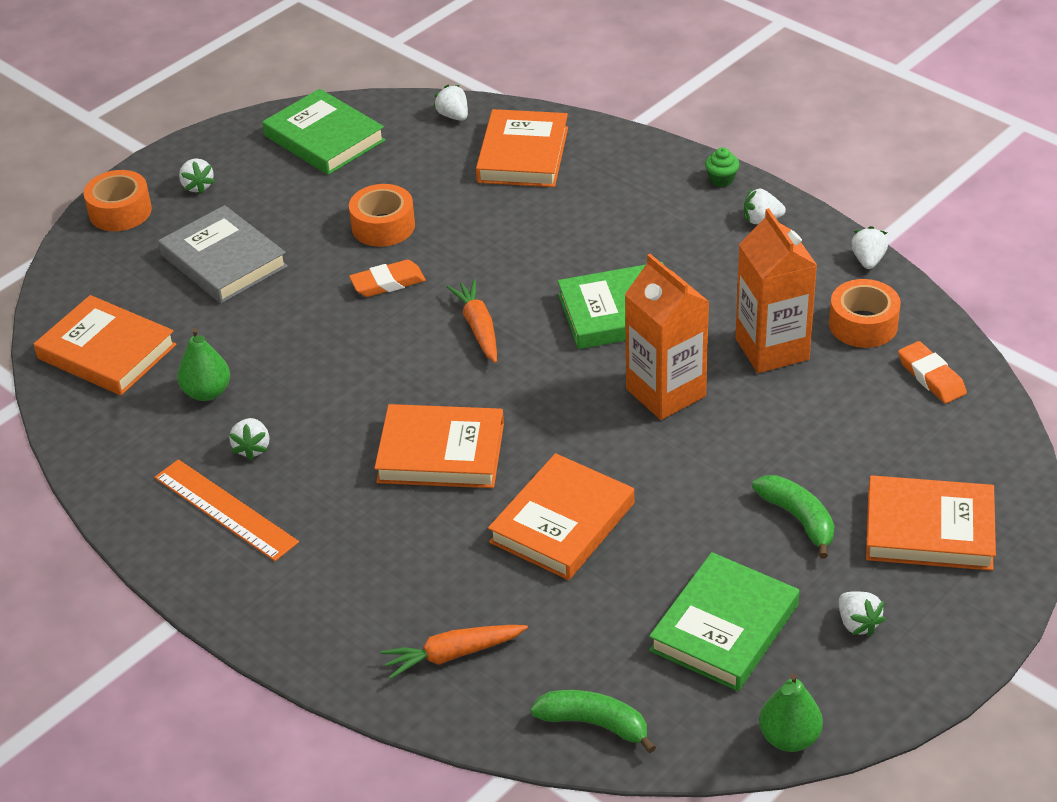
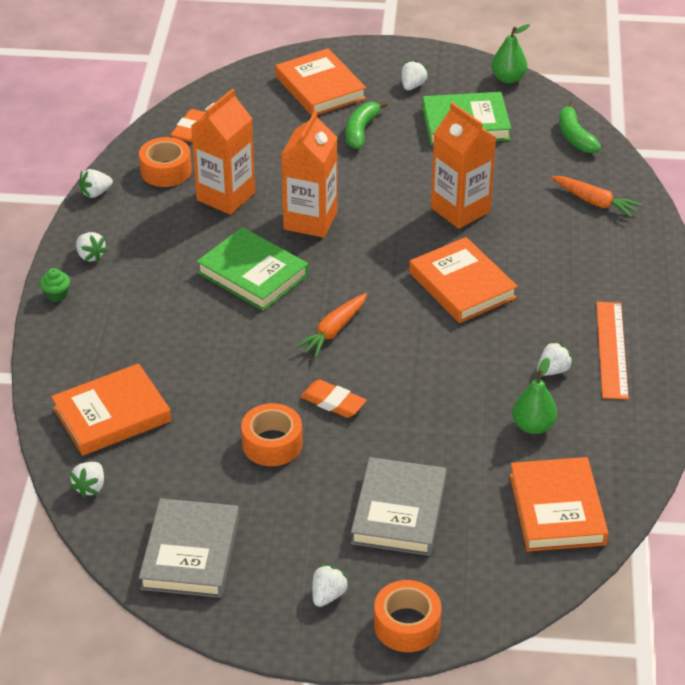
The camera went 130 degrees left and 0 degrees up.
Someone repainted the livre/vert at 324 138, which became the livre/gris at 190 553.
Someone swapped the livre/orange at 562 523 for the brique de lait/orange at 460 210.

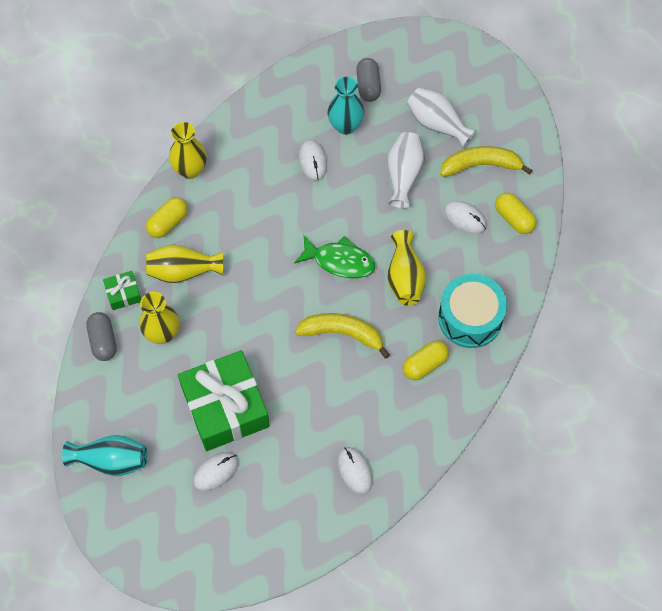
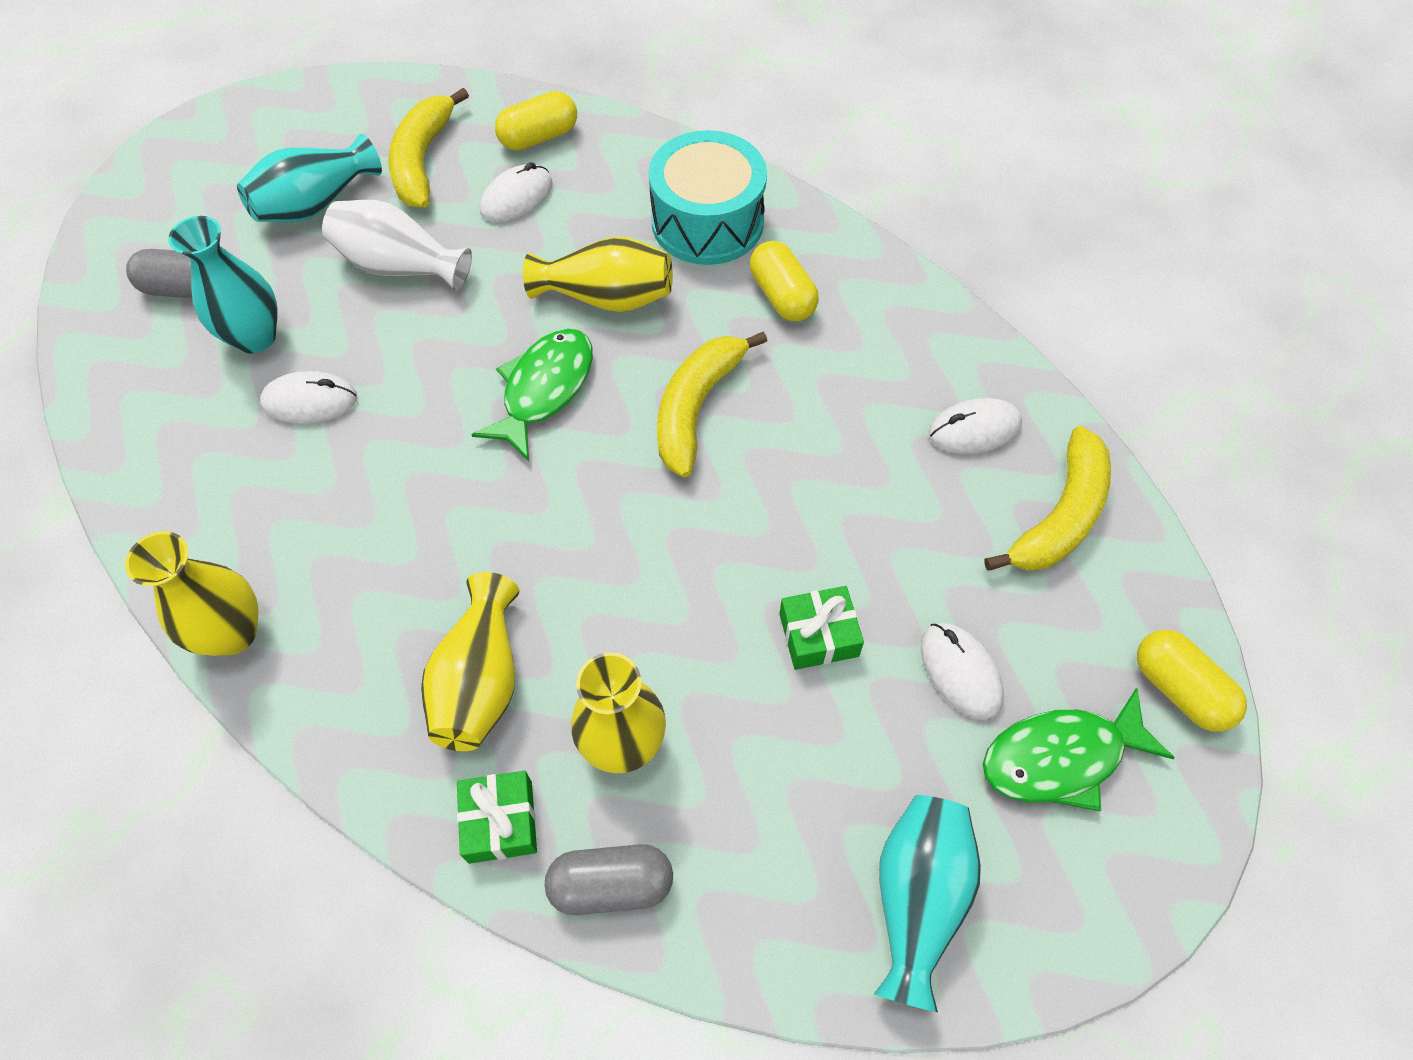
The camera went 80 degrees left and 5 degrees down.
Someone repainted the vase/blanc at 437 124, which became the vase/turquoise at 315 203.
Someone scaled the cadeau/vert at 225 407 by 0.43.
Someone put down the poisson/vert at 1061 758.
Someone put down the banane/jaune at 1060 516.
Someone carried the gélule/jaune from 168 223 to 1179 689.

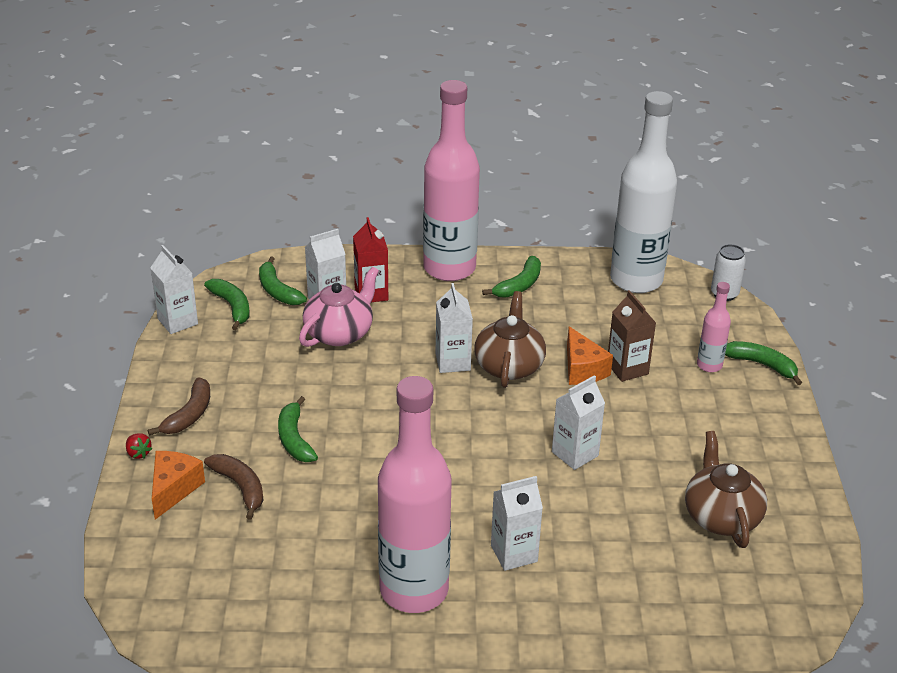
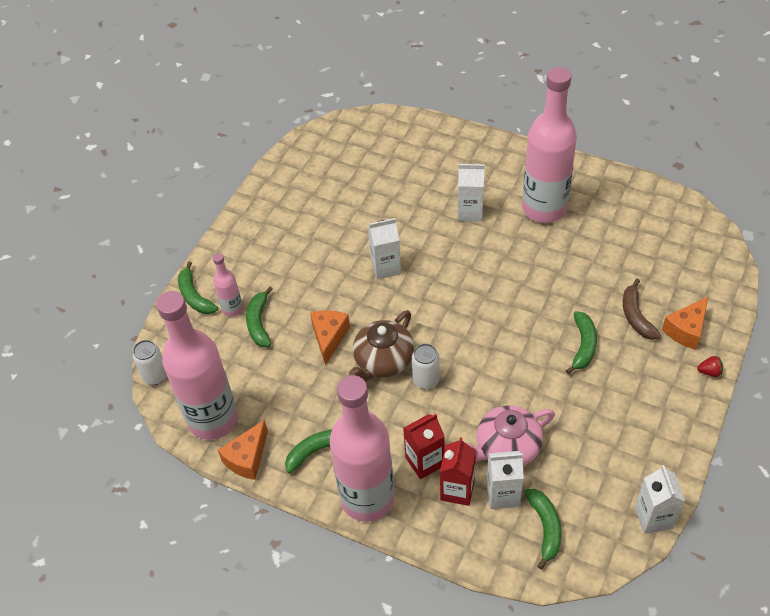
The camera went 150 degrees left and 15 degrees up.
Someone repainted the bouteille/blanc at 636 280, which became the bouteille/rose at 213 419.
Someone put down the fromage/orange at 247 458.
Someone carried the banane/vert from 232 307 to 259 323.
Someone put down the brique de lait/rouge at 424 461.
Someone swapped the brique de lait/blanc at 453 362 for the canette/blanc at 426 380.
Someone rotated the fraise/rouge at 138 453 by 105 degrees clockwise.
Someone took away the banane/marron at 189 415.
Someone took away the brique de lait/marron at 627 369.
Someone took away the théière/marron at 721 516.

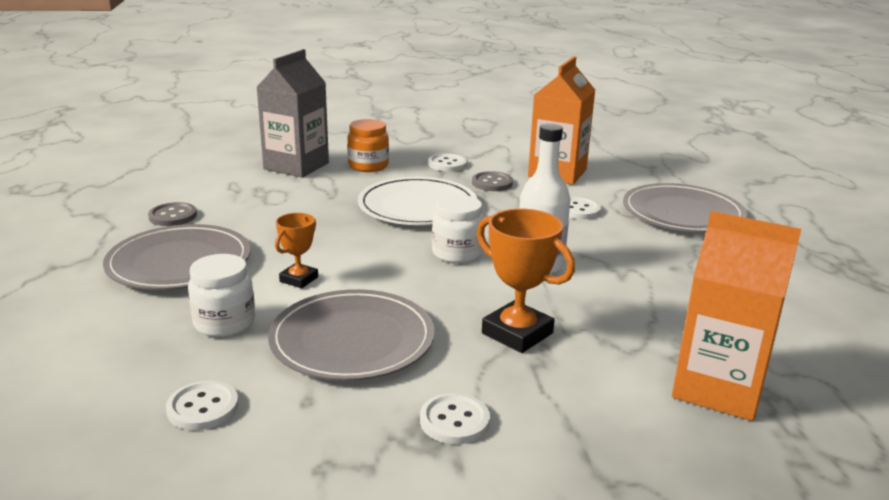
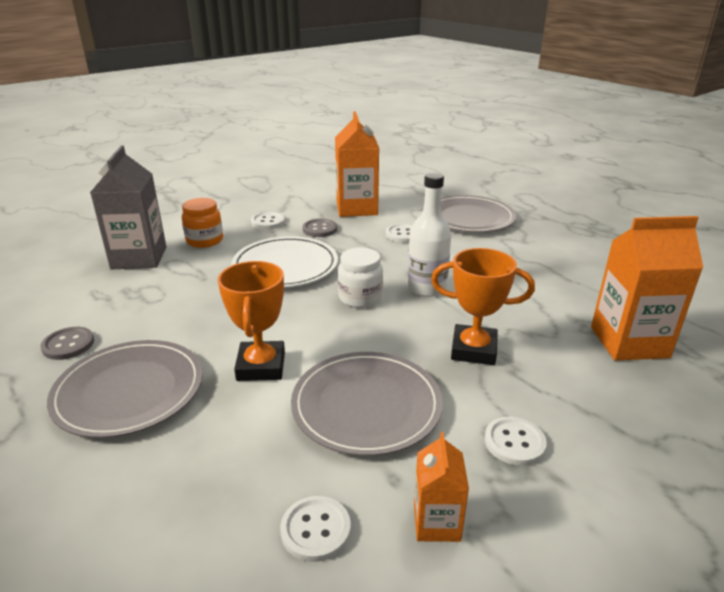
The camera went 30 degrees left and 5 degrees up.
Someone scaled the trophée/orange at 299 279 by 1.68.
Someone put down the brique de lait/orange at 436 522.
Someone took away the bocal/blanc at 224 323.

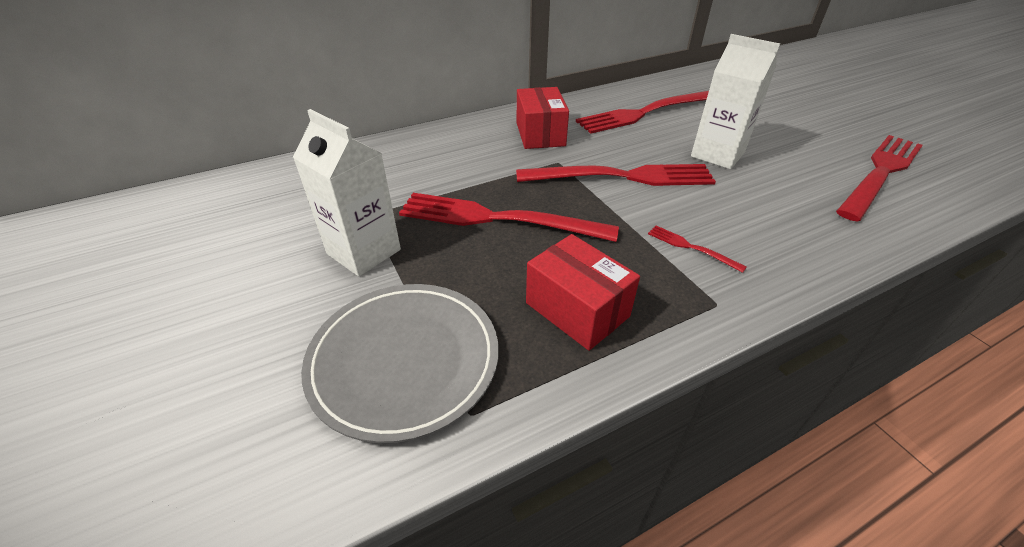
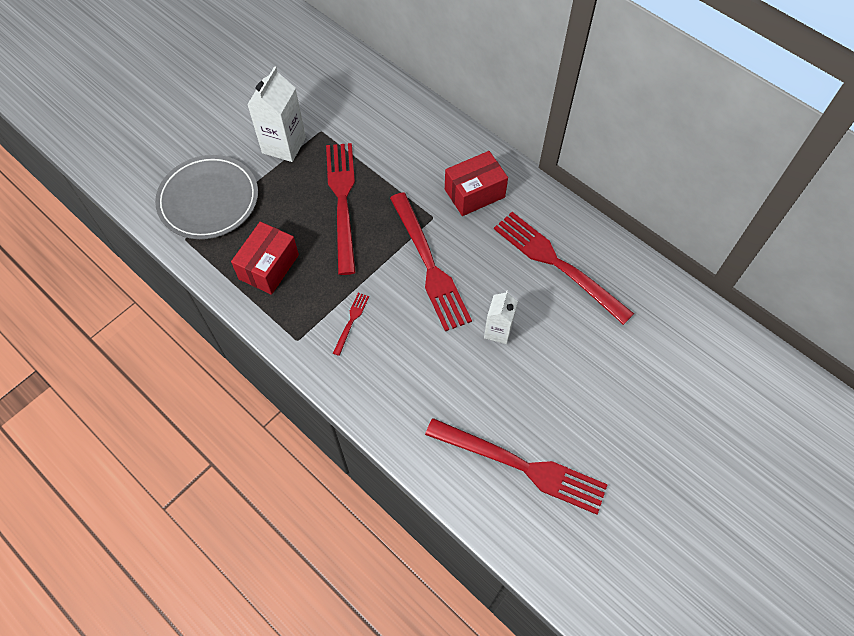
The camera went 70 degrees right and 20 degrees up.
Someone scaled the brique de lait/blanc at 717 154 by 0.62.

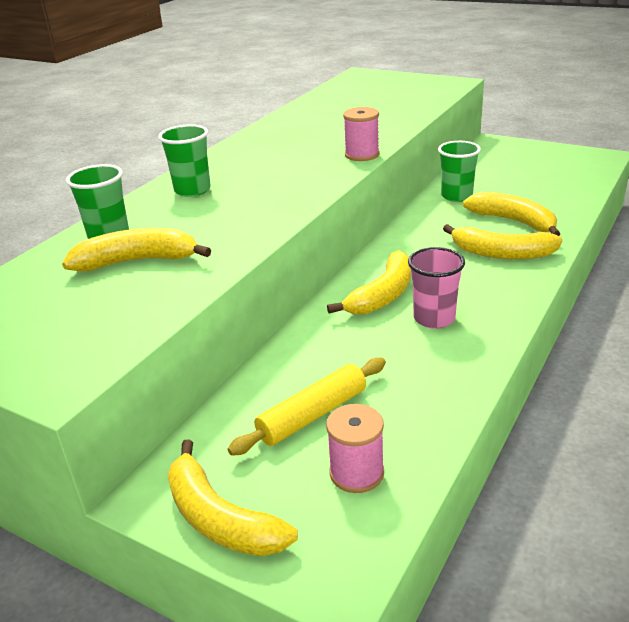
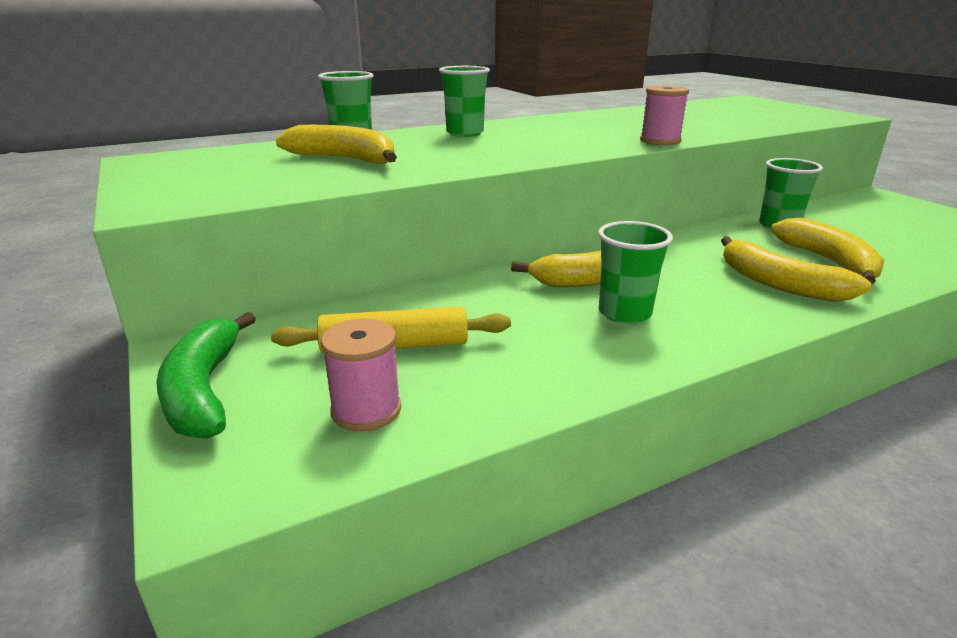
The camera went 30 degrees right and 5 degrees down.
Someone repainted the banane/jaune at 220 518, which became the banane/vert at 204 390.
Someone repainted the gobelet/rose at 434 318, which became the gobelet/vert at 624 313.

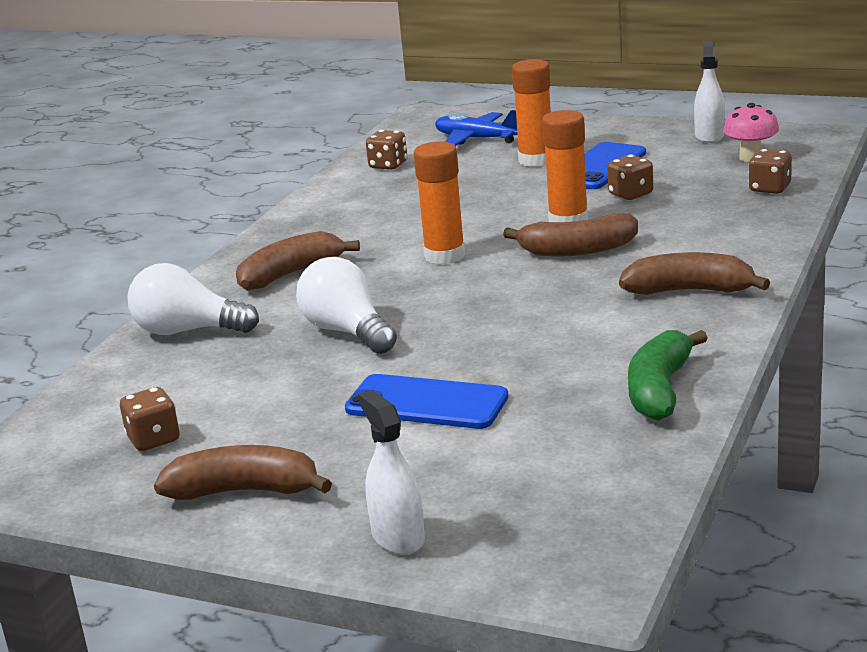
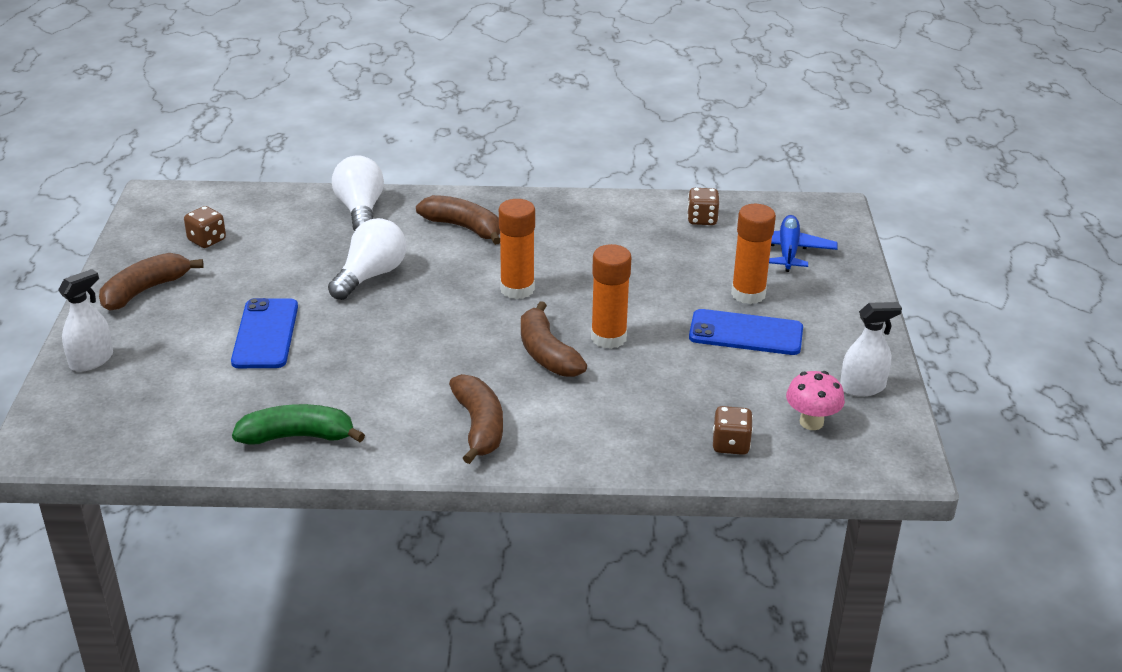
The camera went 65 degrees right and 10 degrees up.
Someone rotated the banane/marron at 245 491 by 120 degrees counterclockwise.
Someone took away the dé/marron at 630 194.

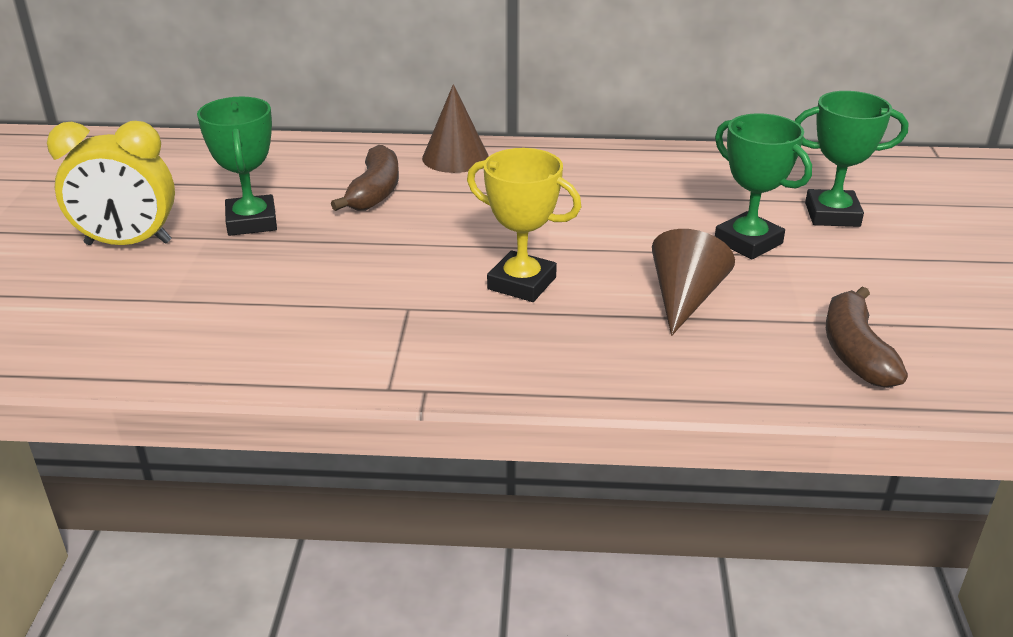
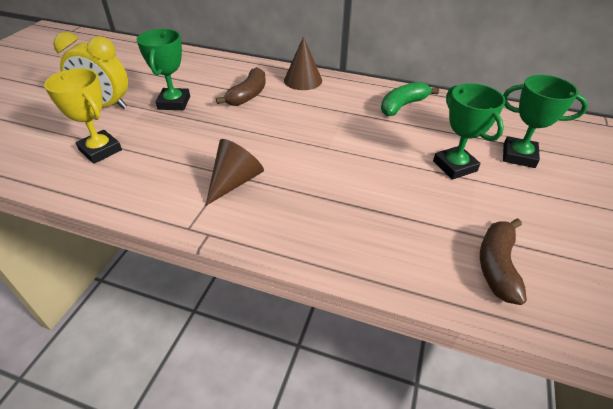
The camera went 15 degrees right and 10 degrees up.
Someone carried the trophée/jaune from 522 283 to 100 150.
Someone carried the cône/marron from 685 298 to 235 181.
Someone put down the banane/vert at 403 105.

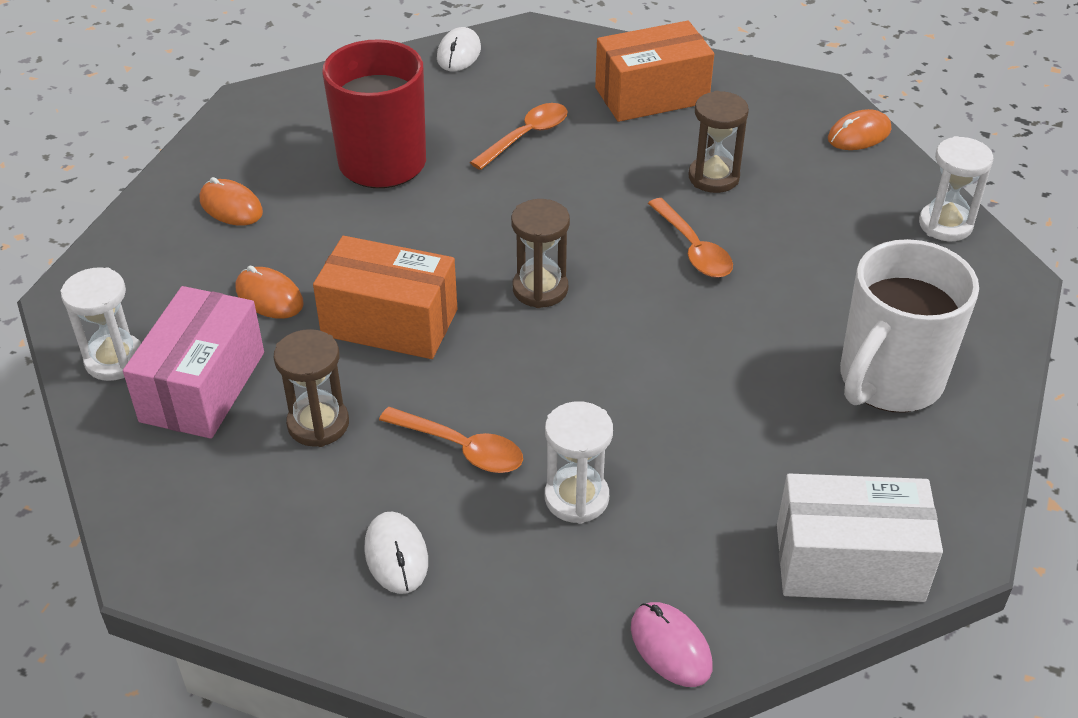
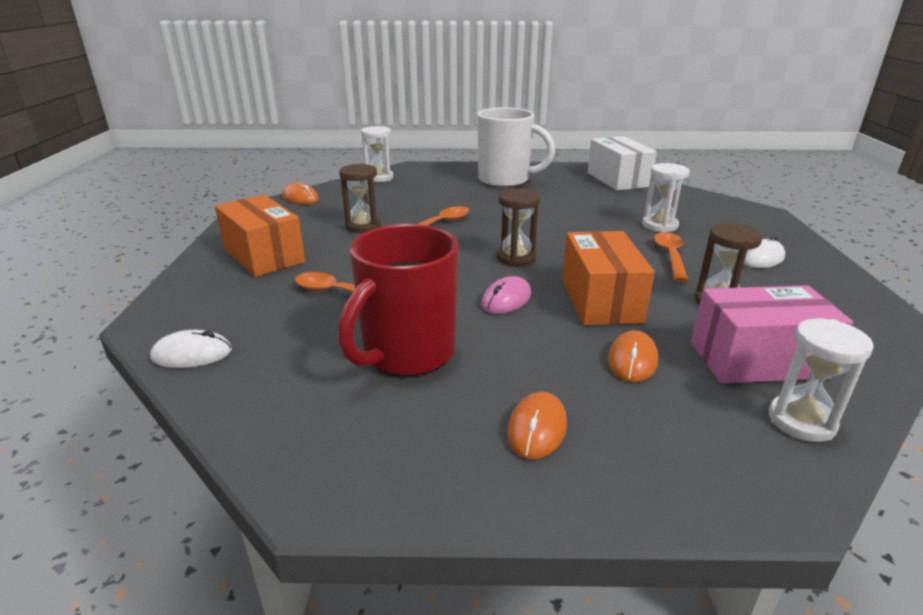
The camera went 110 degrees left and 15 degrees down.
Someone carried the souris/rose from 670 647 to 506 299.

